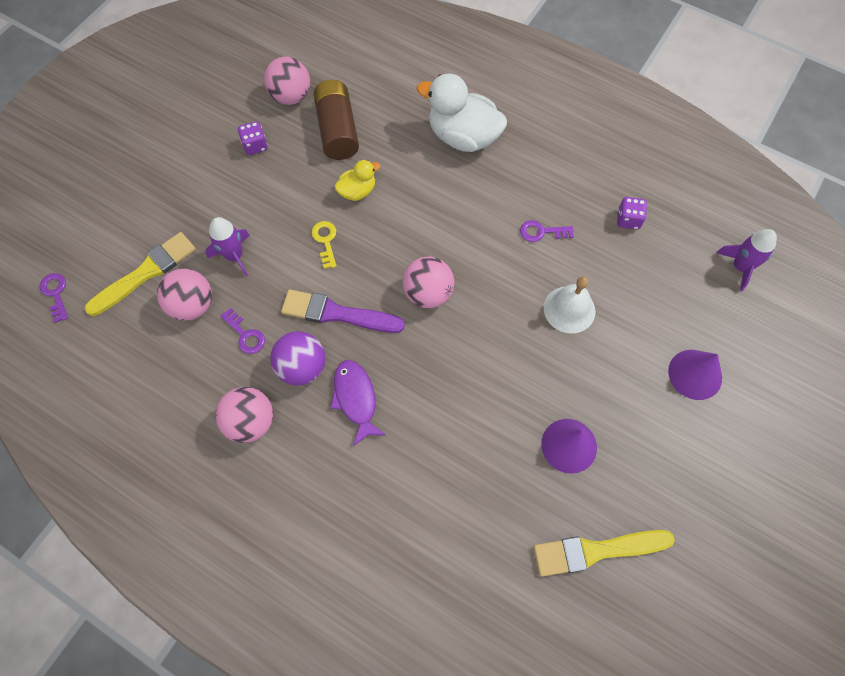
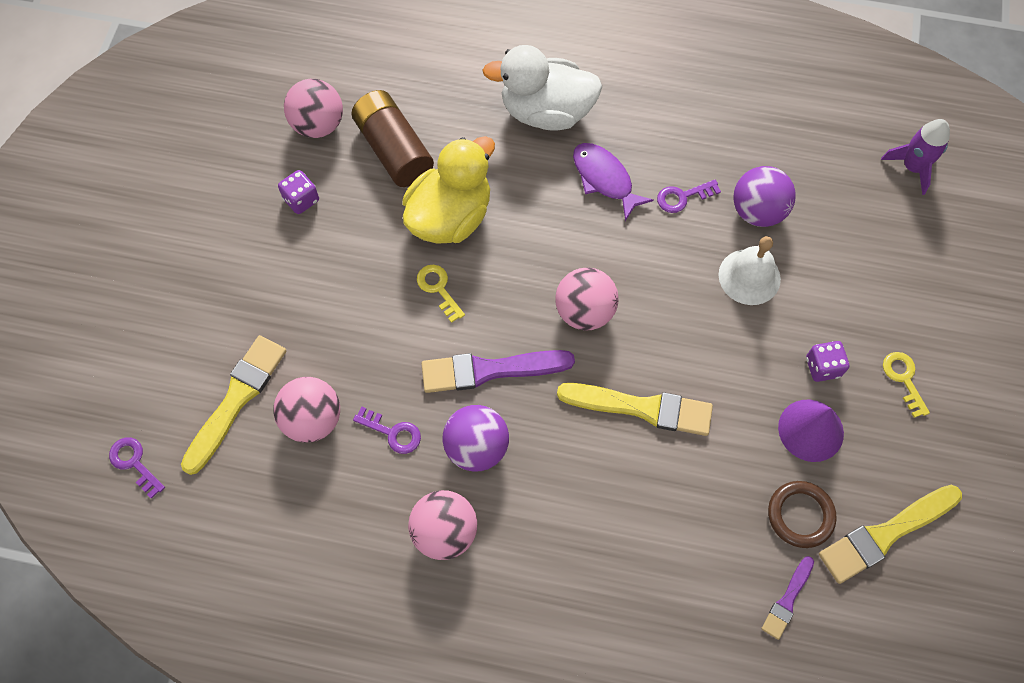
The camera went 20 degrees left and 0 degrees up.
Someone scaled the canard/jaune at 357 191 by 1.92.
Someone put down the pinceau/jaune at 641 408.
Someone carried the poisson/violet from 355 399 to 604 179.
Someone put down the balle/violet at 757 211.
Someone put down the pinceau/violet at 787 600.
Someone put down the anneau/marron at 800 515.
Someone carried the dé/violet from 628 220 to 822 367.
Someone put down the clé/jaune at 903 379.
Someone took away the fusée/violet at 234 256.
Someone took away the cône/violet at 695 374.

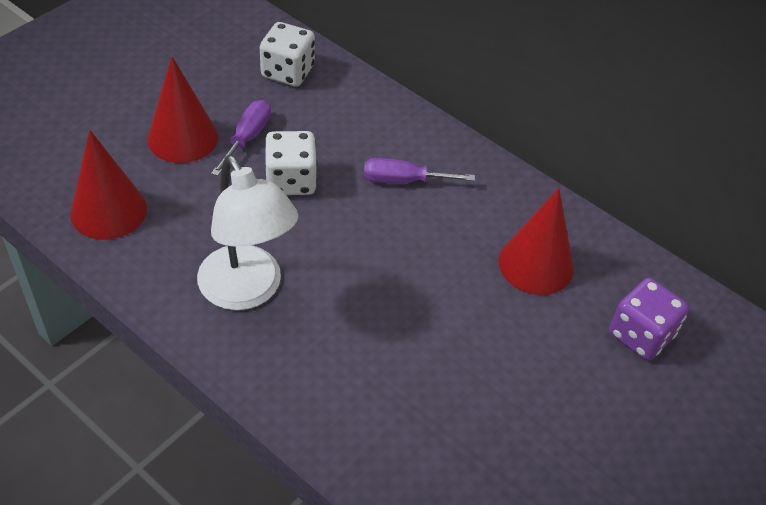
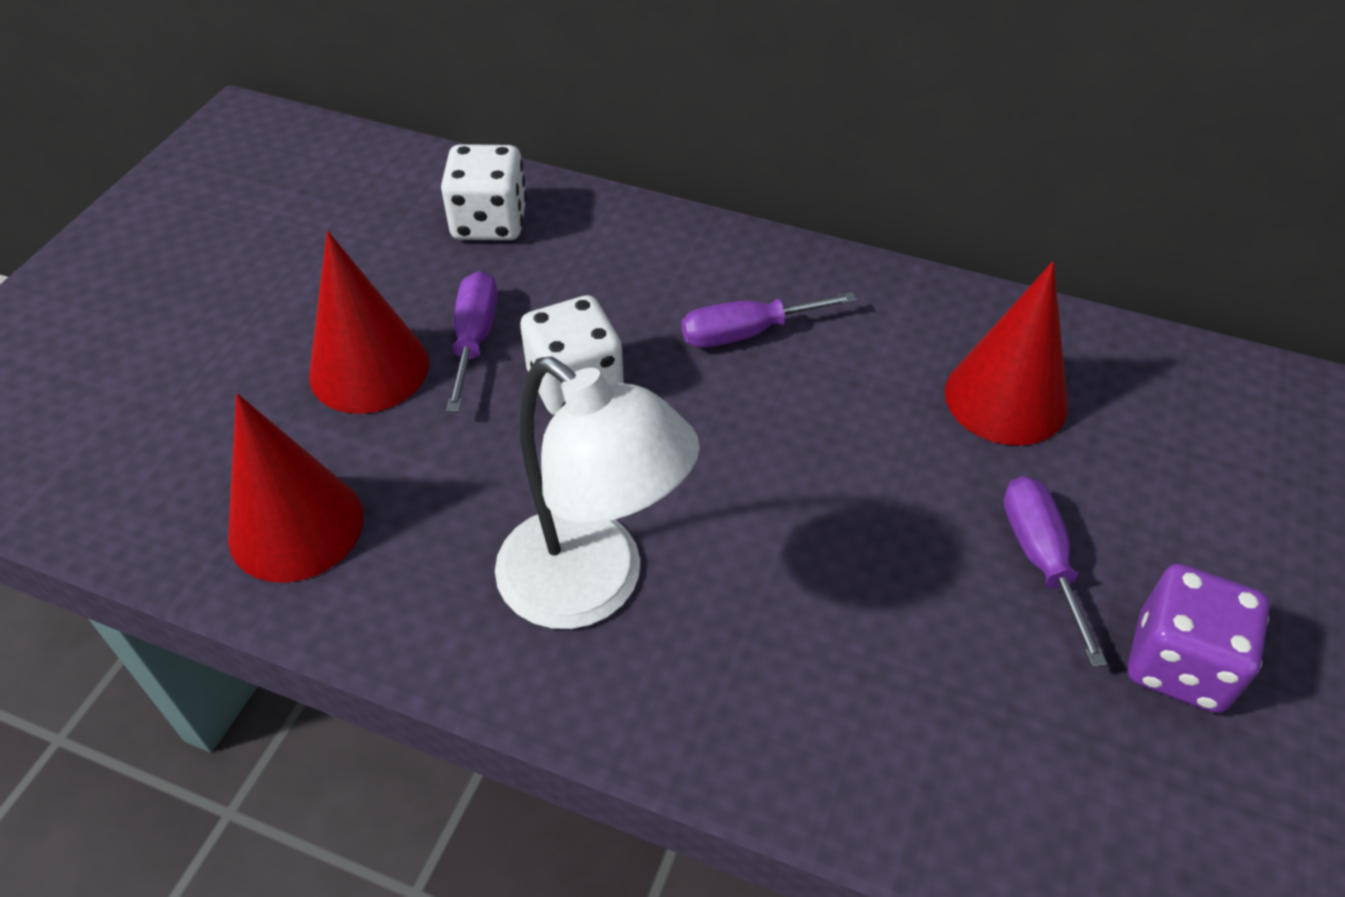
The camera went 15 degrees left and 0 degrees up.
Someone put down the tournevis/violet at 1040 559.
Someone carried the dé/violet from 640 335 to 1178 663.

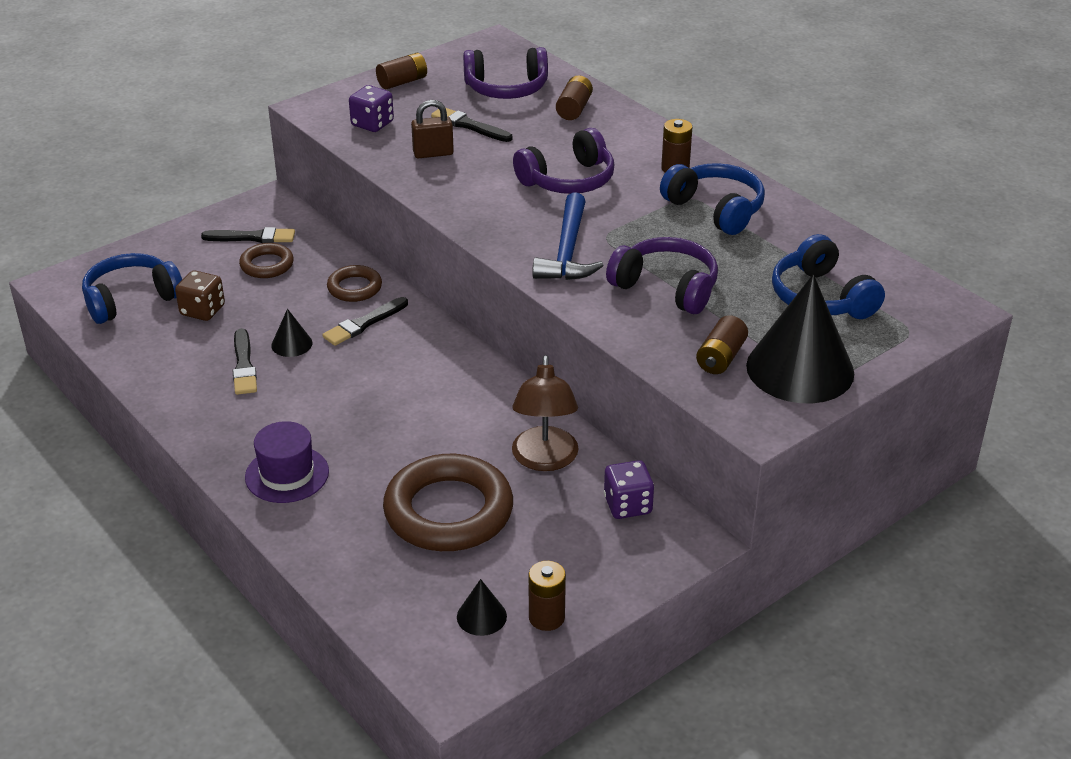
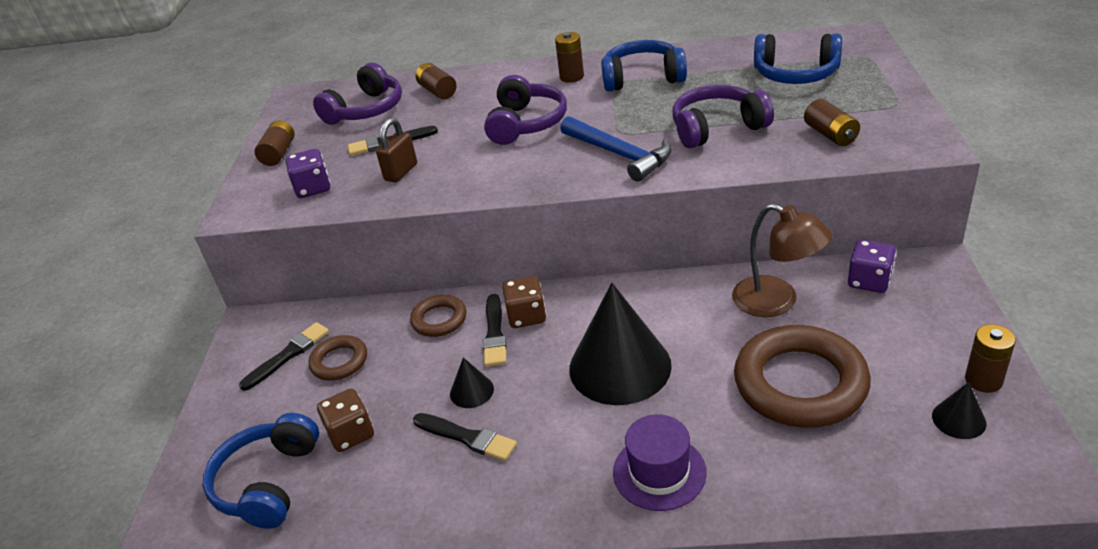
The camera went 45 degrees left and 0 degrees up.
Someone put down the dé/marron at 526 316.
Someone carried the cône/noir from 800 369 to 620 366.

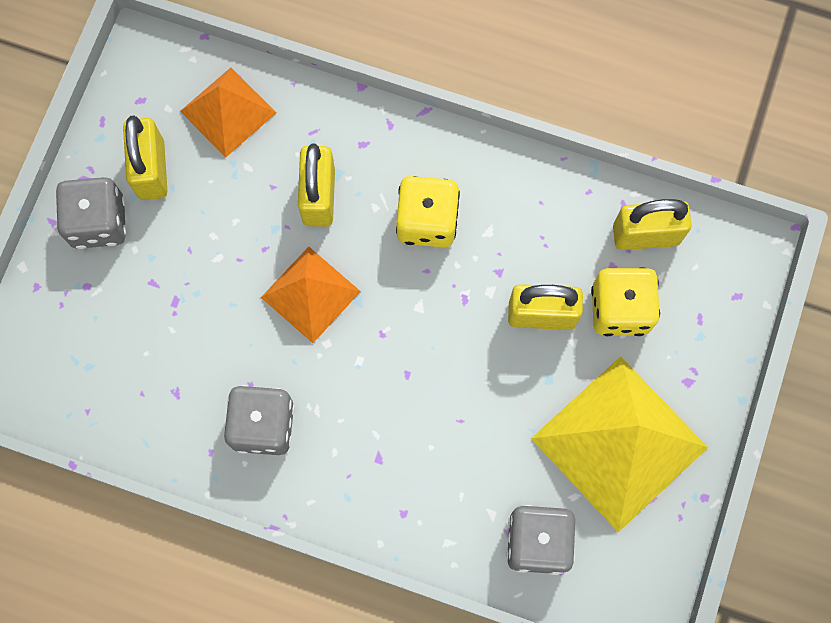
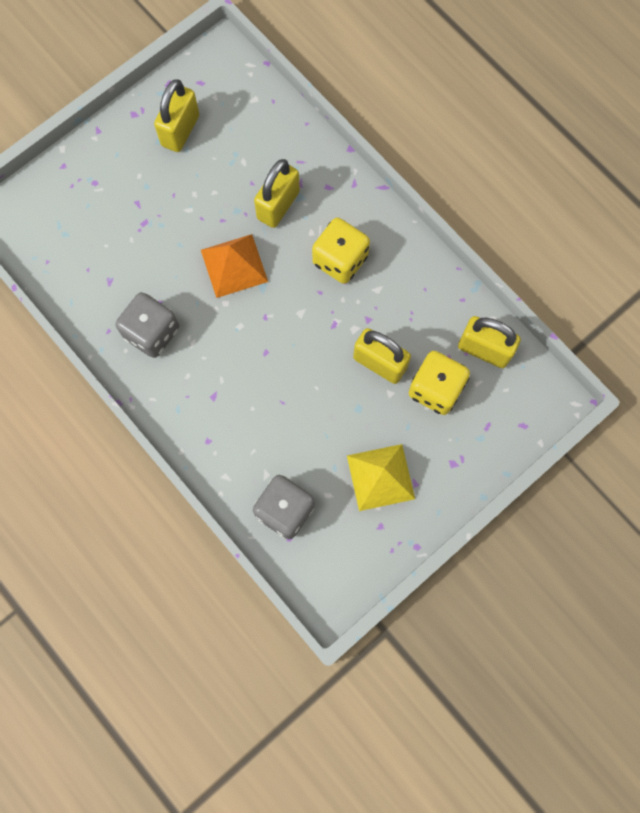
The camera went 30 degrees right and 0 degrees up.
Someone scaled the pyramide/jaune at 619 442 by 0.58.
Someone took away the dé/gris at 98 222.
Someone took away the pyramide/orange at 228 112.

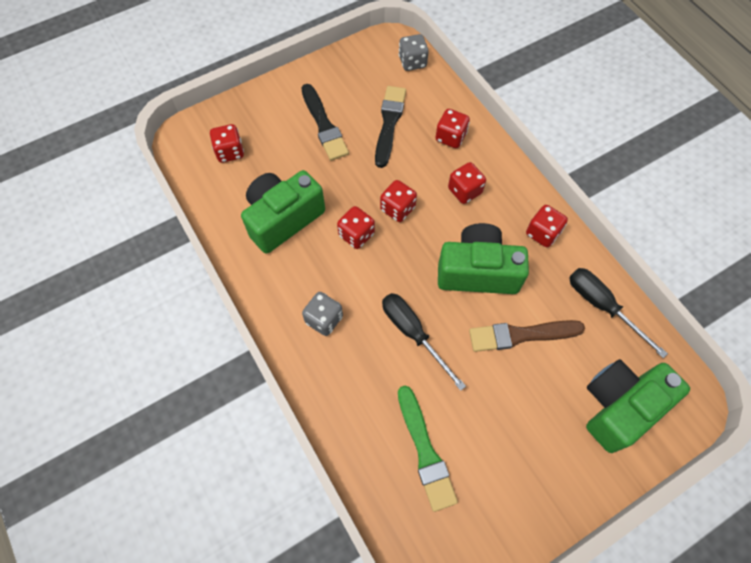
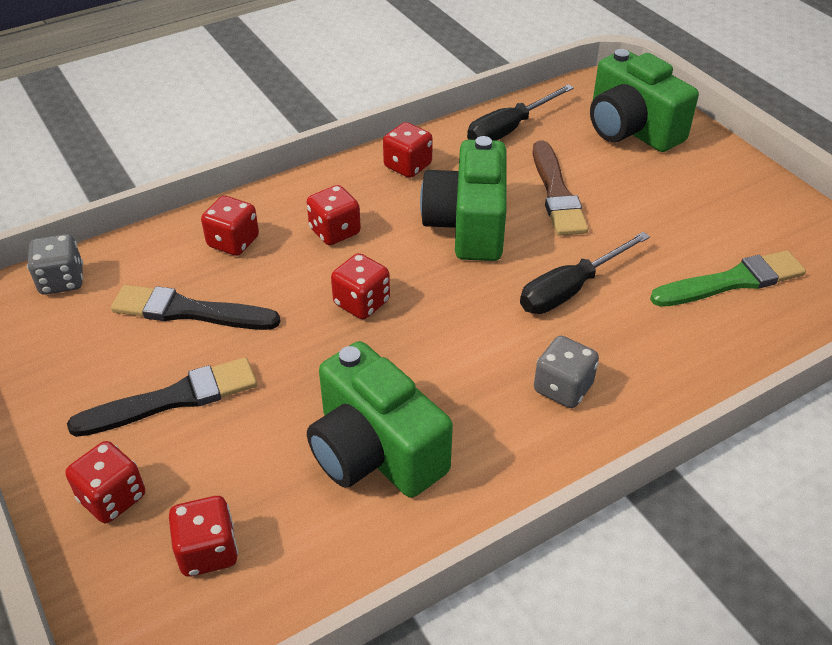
The camera went 90 degrees left and 20 degrees down.
Someone carried the dé/rouge from 356 235 to 112 498.

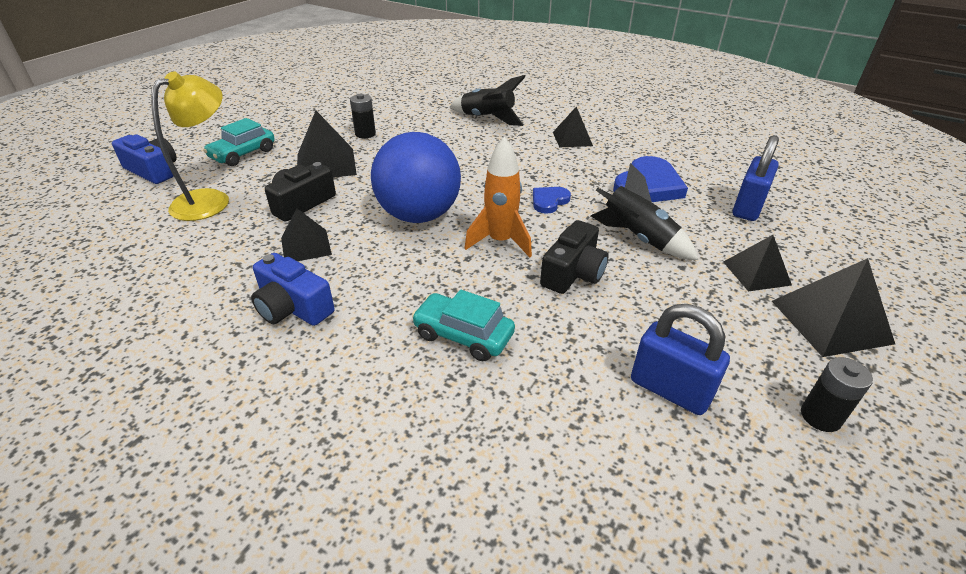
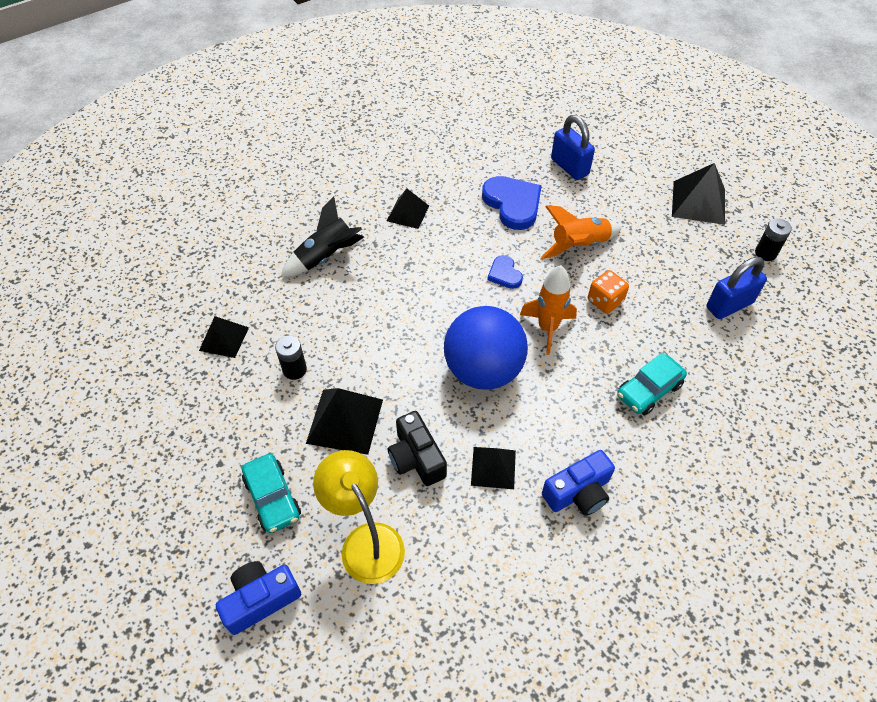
The camera went 65 degrees left and 15 degrees up.
Someone carried the pyramide/noir from 756 273 to 224 339.
Someone repainted the fusée/noir at 637 238, which became the fusée/orange at 579 245.
Someone swapped the appareil photo/noir at 573 273 for the dé/orange at 605 301.

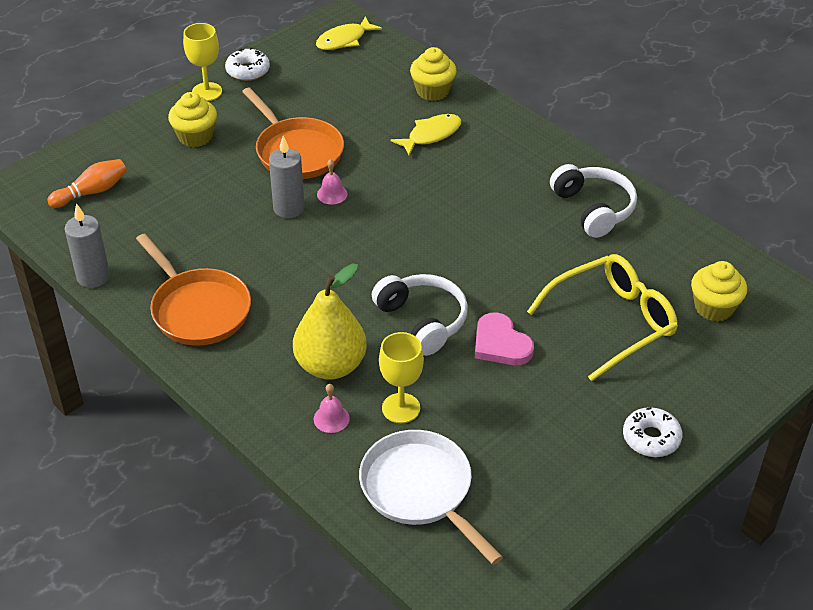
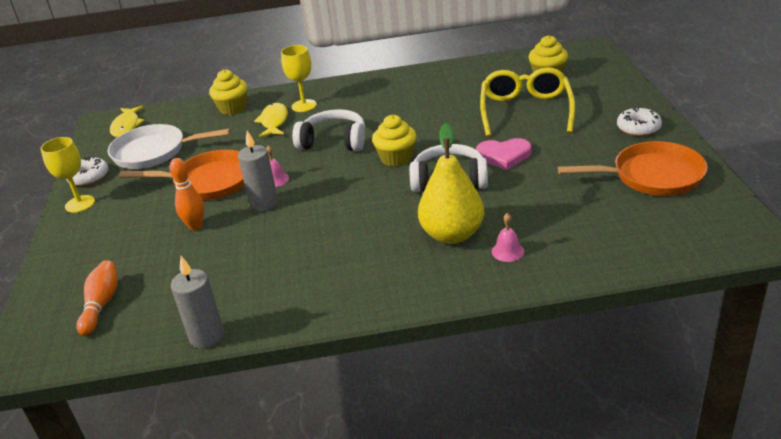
The camera went 50 degrees left and 10 degrees down.
Someone carried the poêle/blanc from 420 490 to 154 152.
Someone put down the quille/orange at 195 226.
Someone carried the verre à pied/jaune from 401 408 to 304 106.
Someone carried the casque audio/blanc from 593 209 to 333 141.
Someone carried the muffin/jaune from 195 137 to 396 158.
Someone carried the poêle/orange from 198 309 to 651 176.

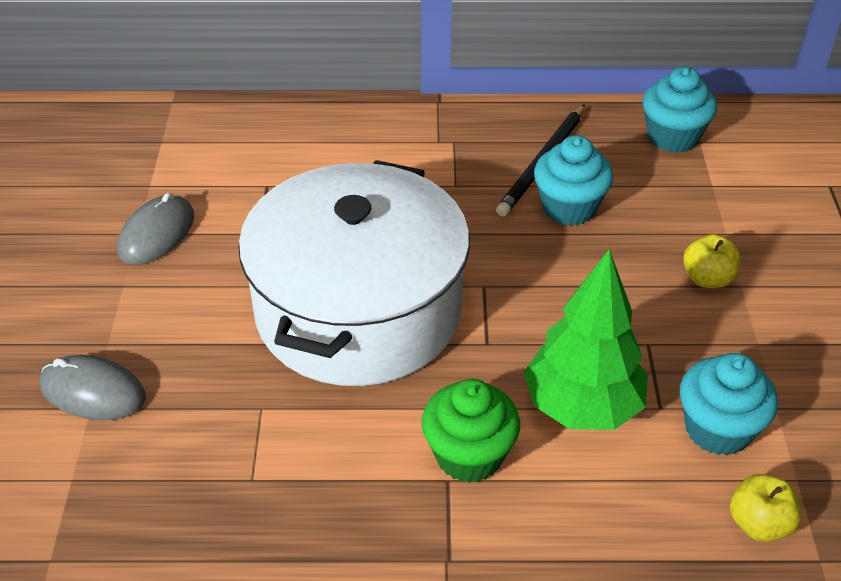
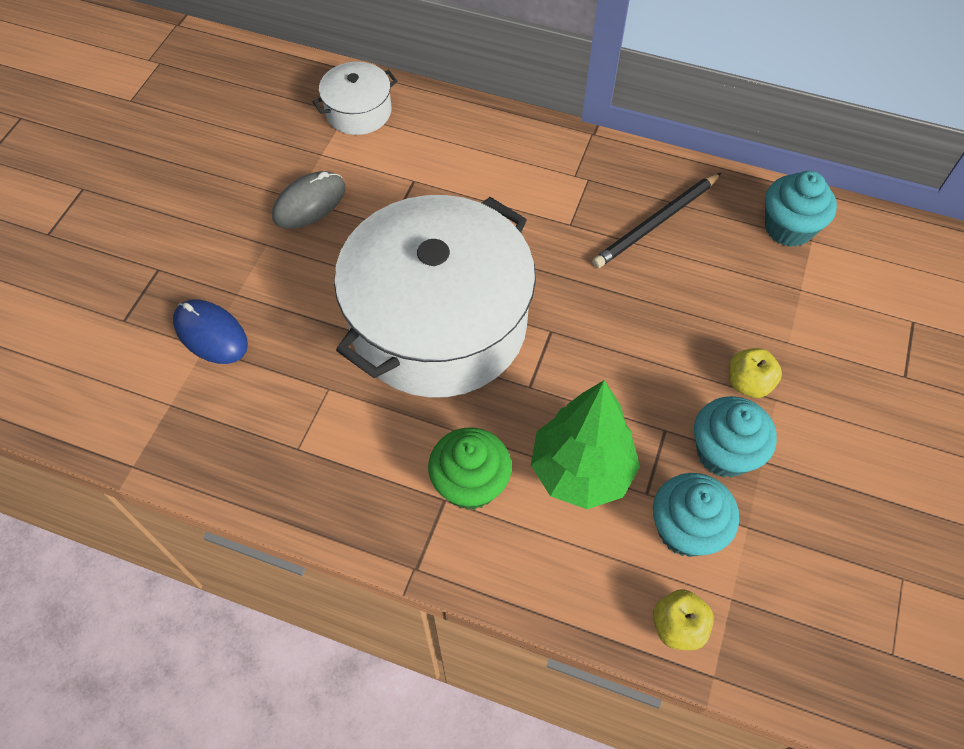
The camera went 20 degrees right and 15 degrees up.
Someone repainted the souris/gris at 93 392, which became the souris/bleu at 211 334.
Someone put down the marmite/blanc at 358 112.
Someone carried the muffin/turquoise from 569 207 to 723 452.

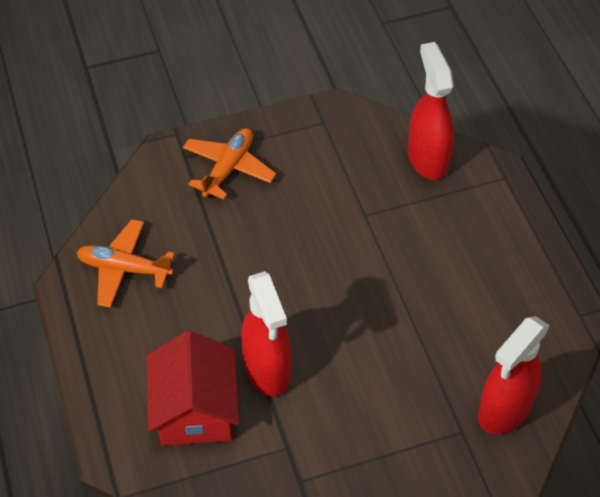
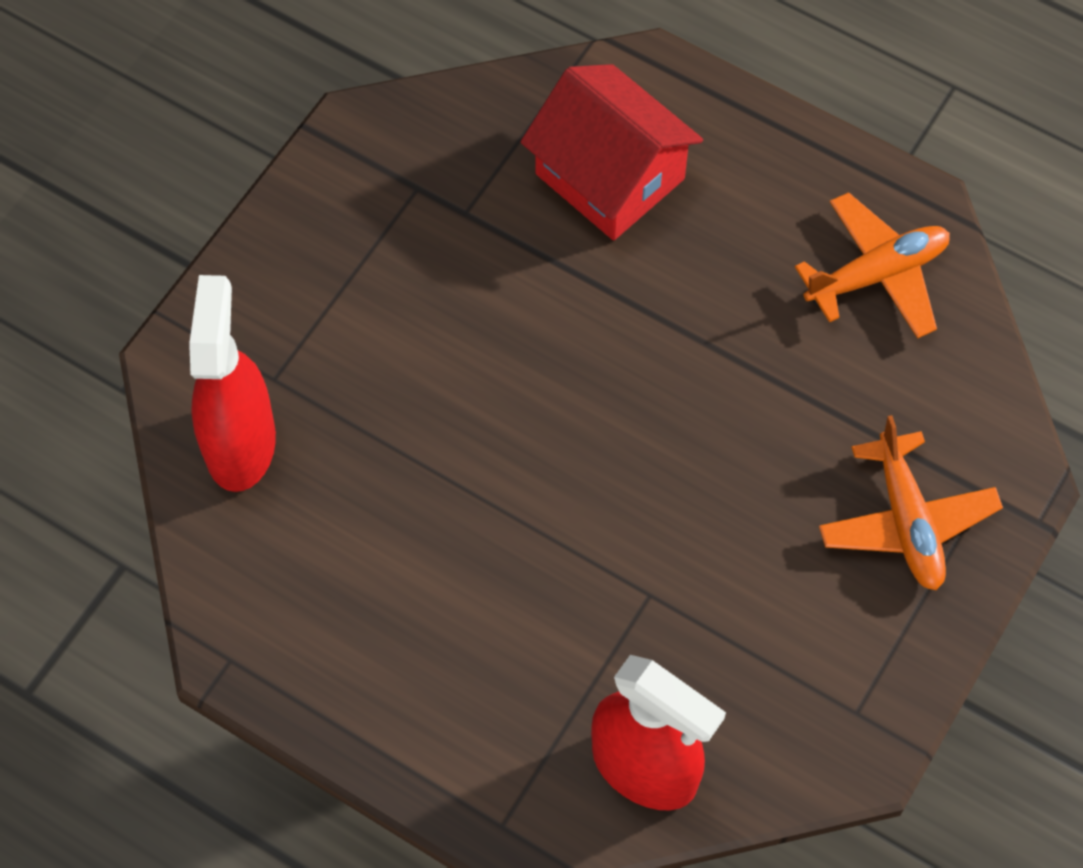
The camera went 140 degrees right and 10 degrees up.
Someone took away the vaporisateur/rouge at 267 370.

